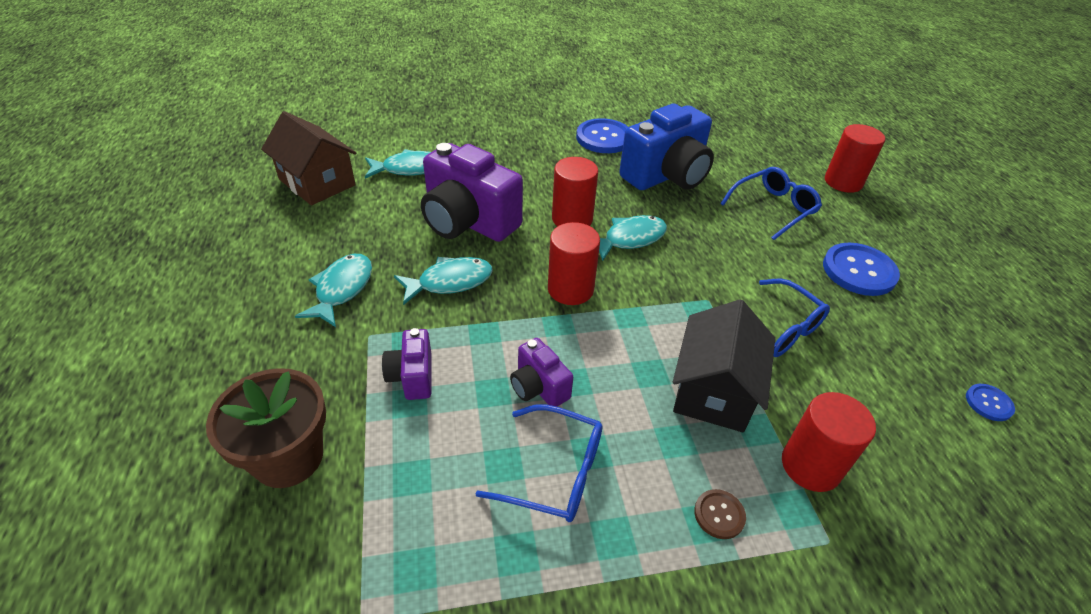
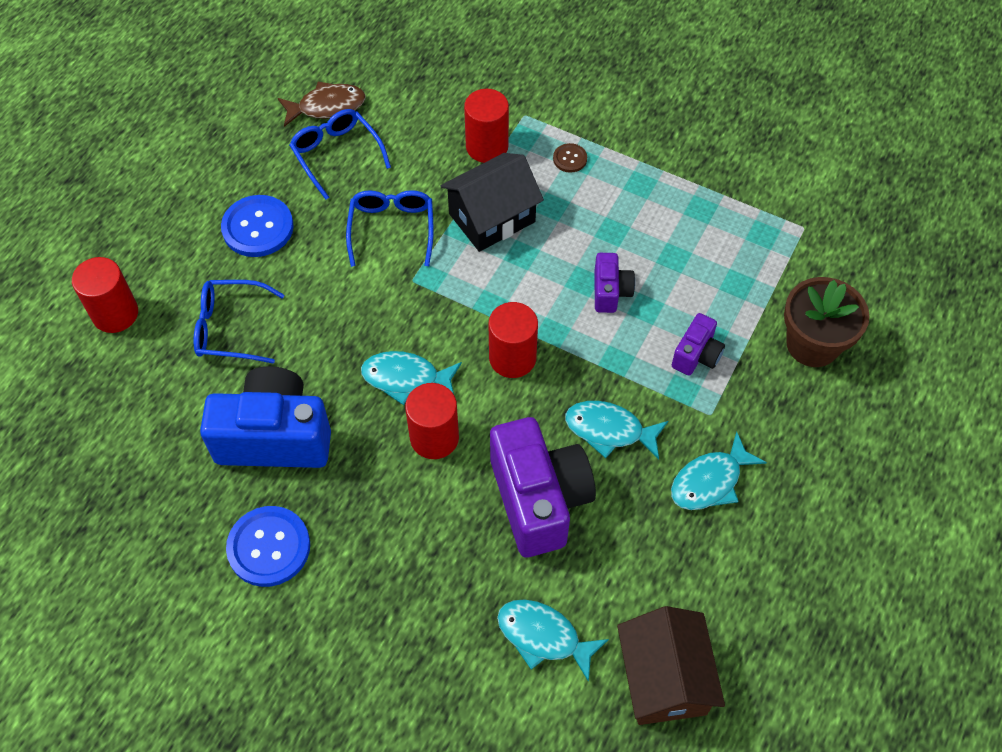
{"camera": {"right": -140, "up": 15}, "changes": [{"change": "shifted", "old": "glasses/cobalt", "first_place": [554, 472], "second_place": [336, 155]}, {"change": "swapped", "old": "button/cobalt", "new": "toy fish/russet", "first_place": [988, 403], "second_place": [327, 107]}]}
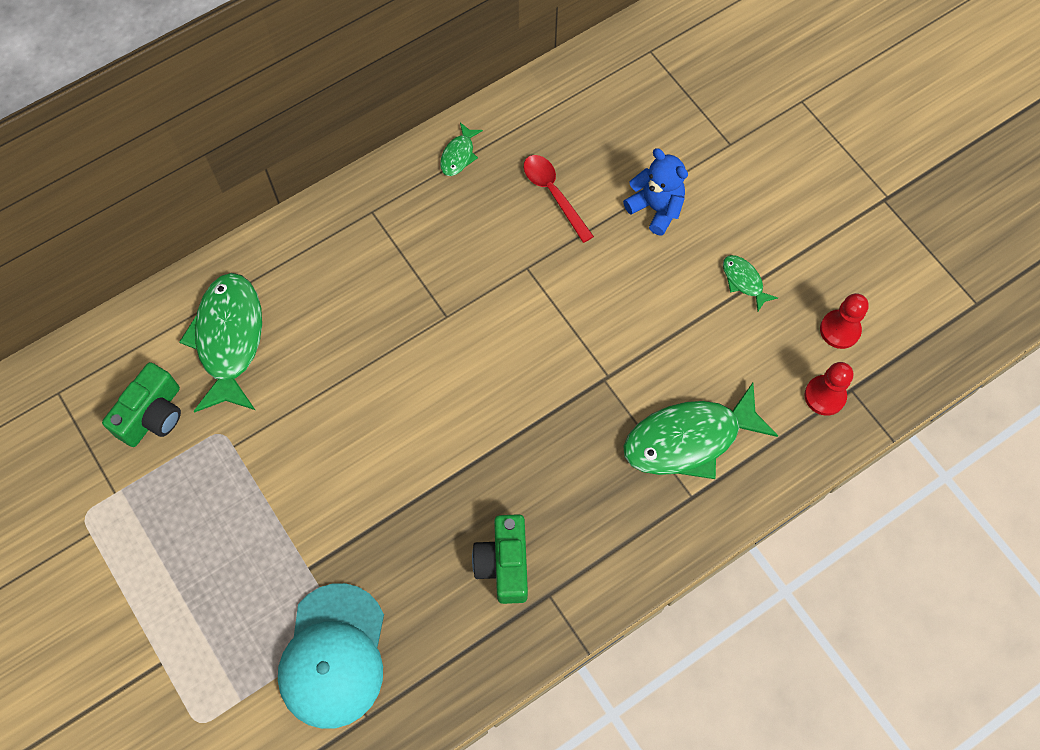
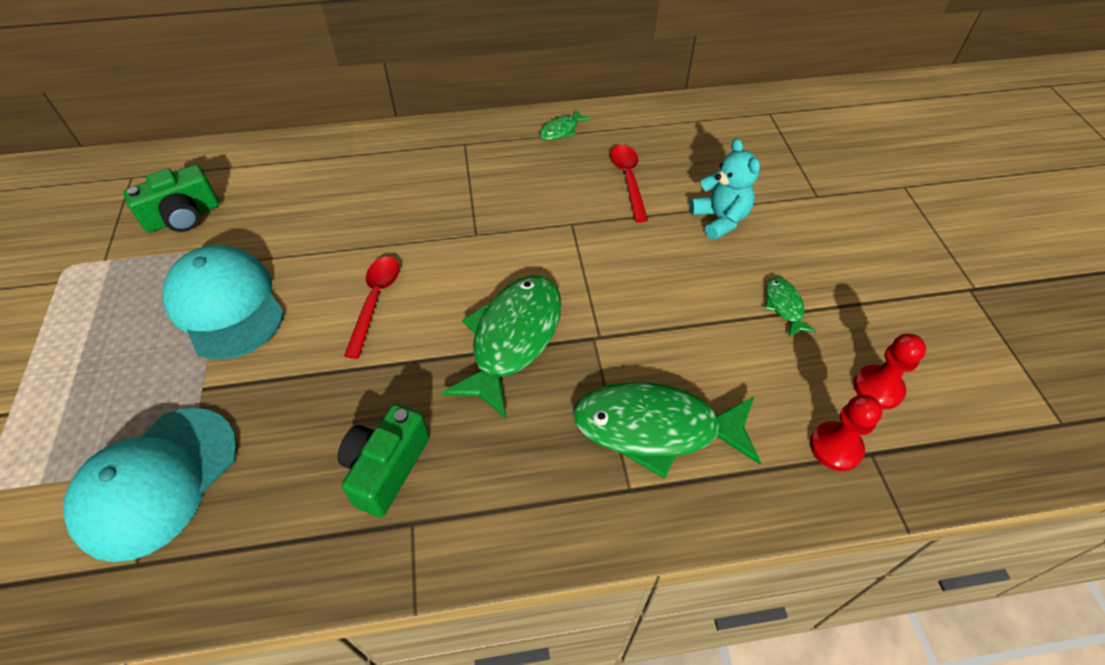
{"camera": {"right": 25, "up": -15}, "changes": [{"change": "shifted", "old": "toy fish/green", "first_place": [229, 340], "second_place": [513, 339]}, {"change": "repainted", "old": "stuffed bear/cobalt", "new": "stuffed bear/teal", "first_place": [656, 208], "second_place": [720, 219]}, {"change": "new", "new": "cap/teal", "second_place": [226, 305]}, {"change": "new", "new": "teaspoon/red", "second_place": [375, 301]}]}
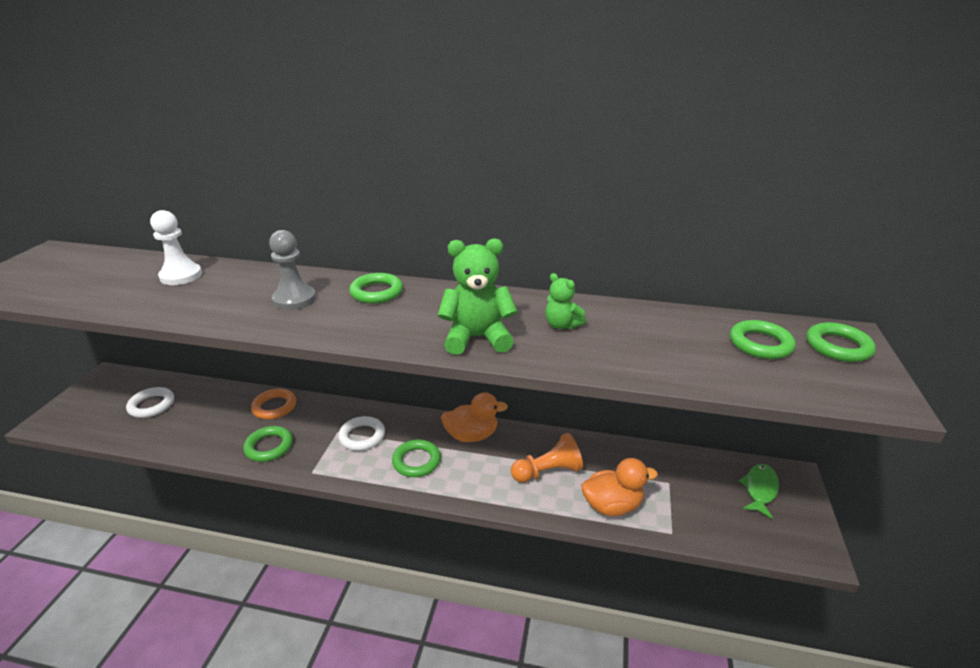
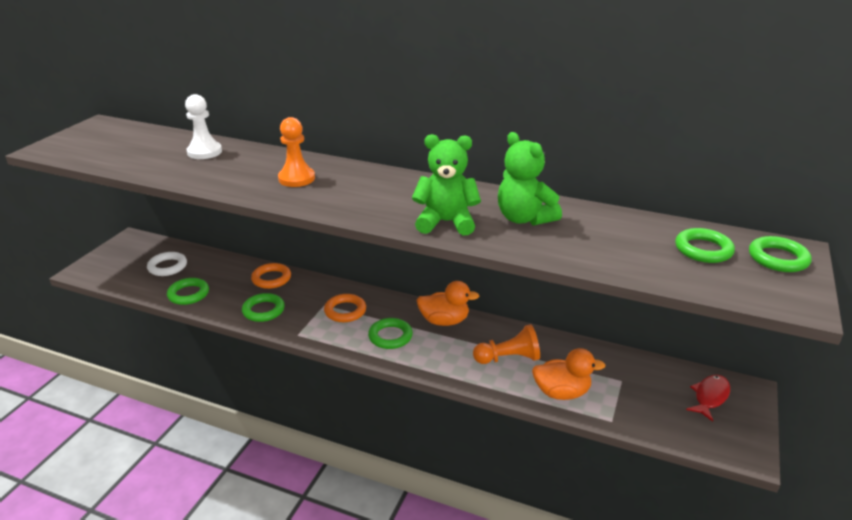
{"camera": {"right": 10, "up": 0}, "changes": [{"change": "repainted", "old": "game pawn/grey", "new": "game pawn/orange", "first_place": [294, 299], "second_place": [296, 178]}, {"change": "repainted", "old": "hoop/pure white", "new": "hoop/orange", "first_place": [362, 436], "second_place": [345, 311]}, {"change": "shifted", "old": "hoop/green", "first_place": [376, 292], "second_place": [188, 294]}, {"change": "scaled", "old": "stuffed bear/green", "first_place": [561, 325], "second_place": [524, 218], "factor": 1.75}, {"change": "repainted", "old": "toy fish/green", "new": "toy fish/red", "first_place": [760, 489], "second_place": [710, 397]}]}
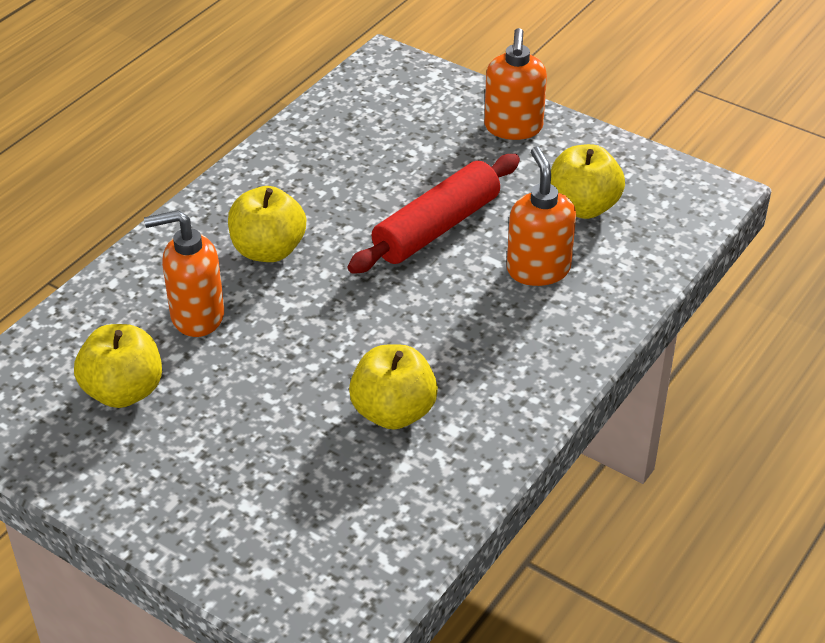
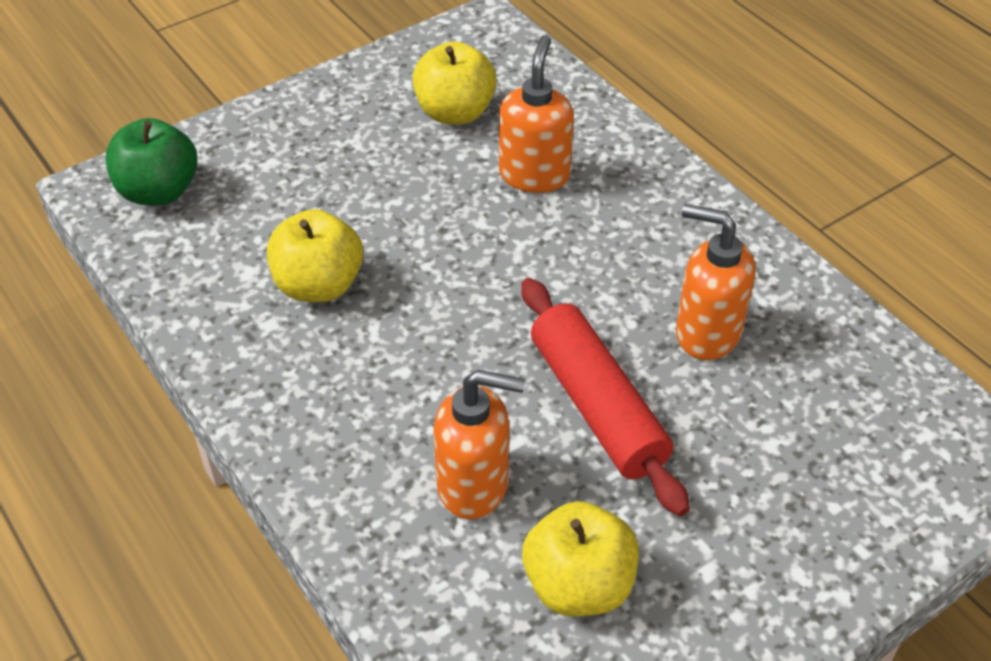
{"camera": {"right": 110, "up": 5}, "changes": [{"change": "gone", "old": "toy apple/golden", "first_place": [268, 250]}, {"change": "shifted", "old": "pump bottle/orange", "first_place": [513, 128], "second_place": [707, 333]}, {"change": "new", "new": "toy apple/green", "second_place": [159, 191]}]}
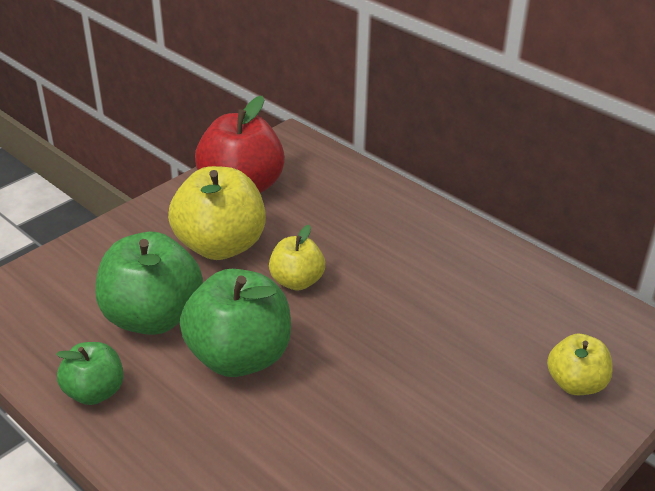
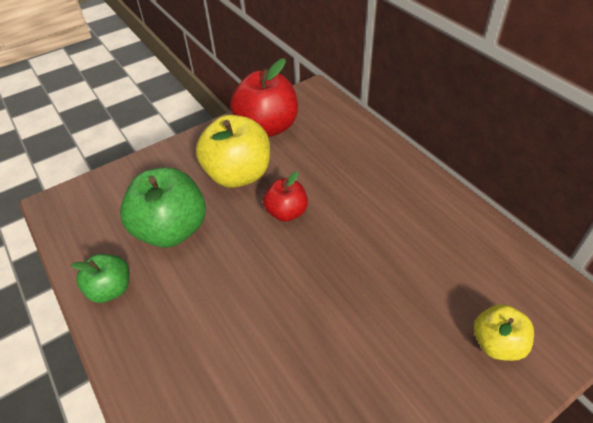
{"camera": {"right": 15, "up": 10}, "changes": [{"change": "gone", "old": "toy apple/green", "first_place": [239, 357]}, {"change": "repainted", "old": "toy apple/golden", "new": "toy apple/red", "first_place": [297, 281], "second_place": [286, 212]}]}
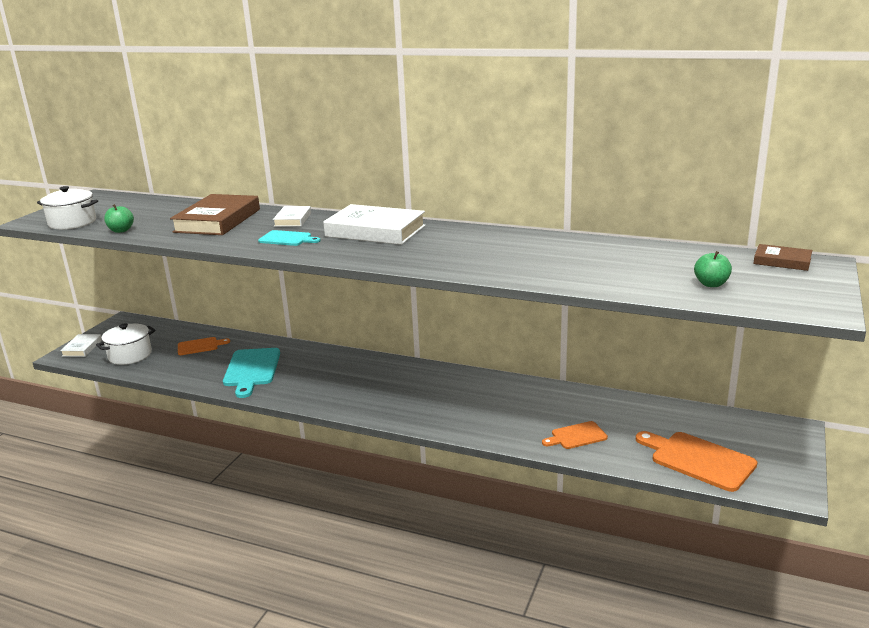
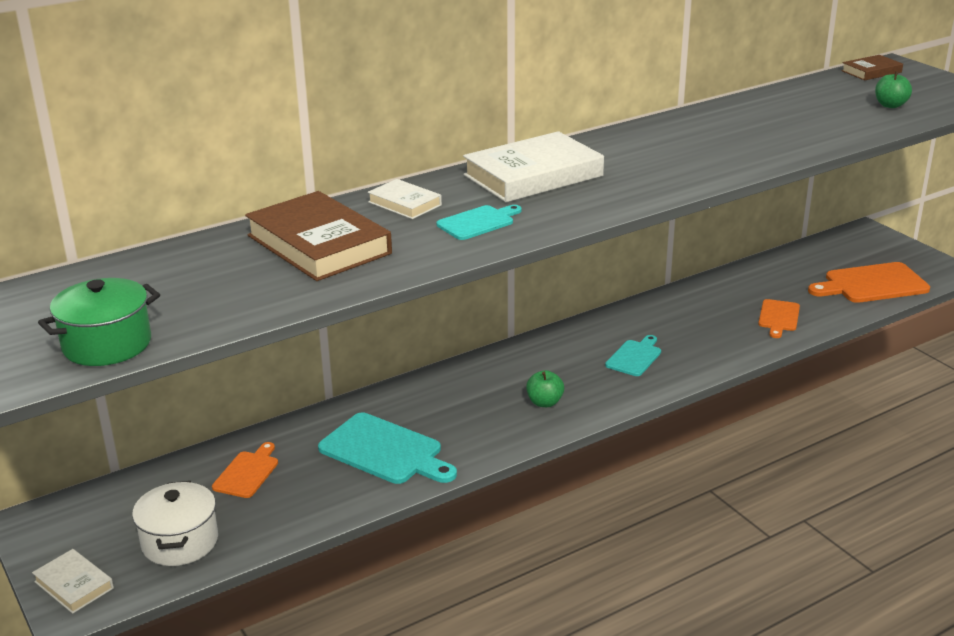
{"camera": {"right": -55, "up": 5}, "changes": [{"change": "repainted", "old": "stockpot/pure white", "new": "stockpot/green", "first_place": [72, 222], "second_place": [107, 344]}, {"change": "shifted", "old": "toy apple/green", "first_place": [121, 230], "second_place": [544, 402]}, {"change": "new", "new": "chopping board/teal", "second_place": [634, 357]}]}
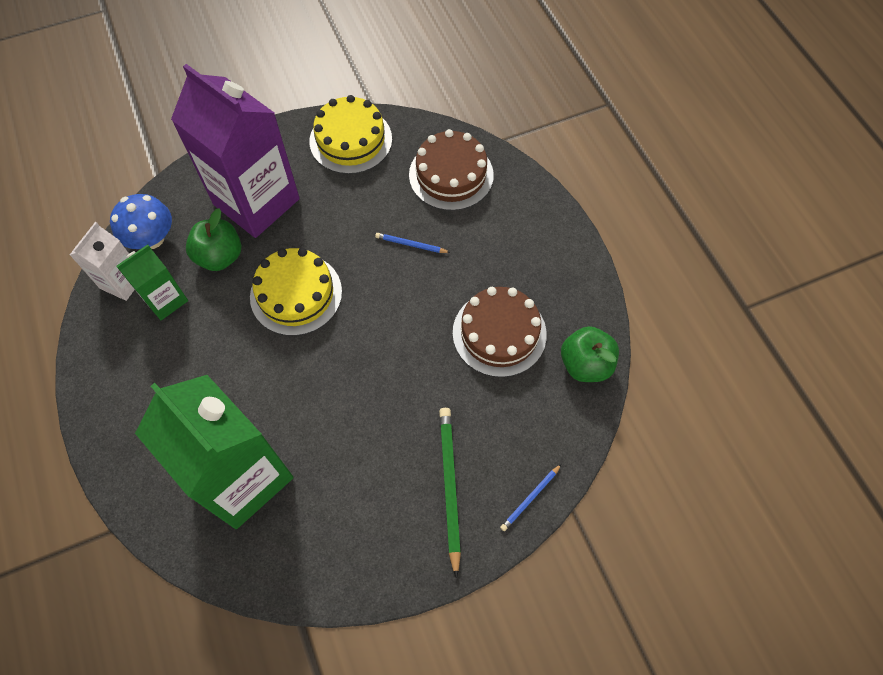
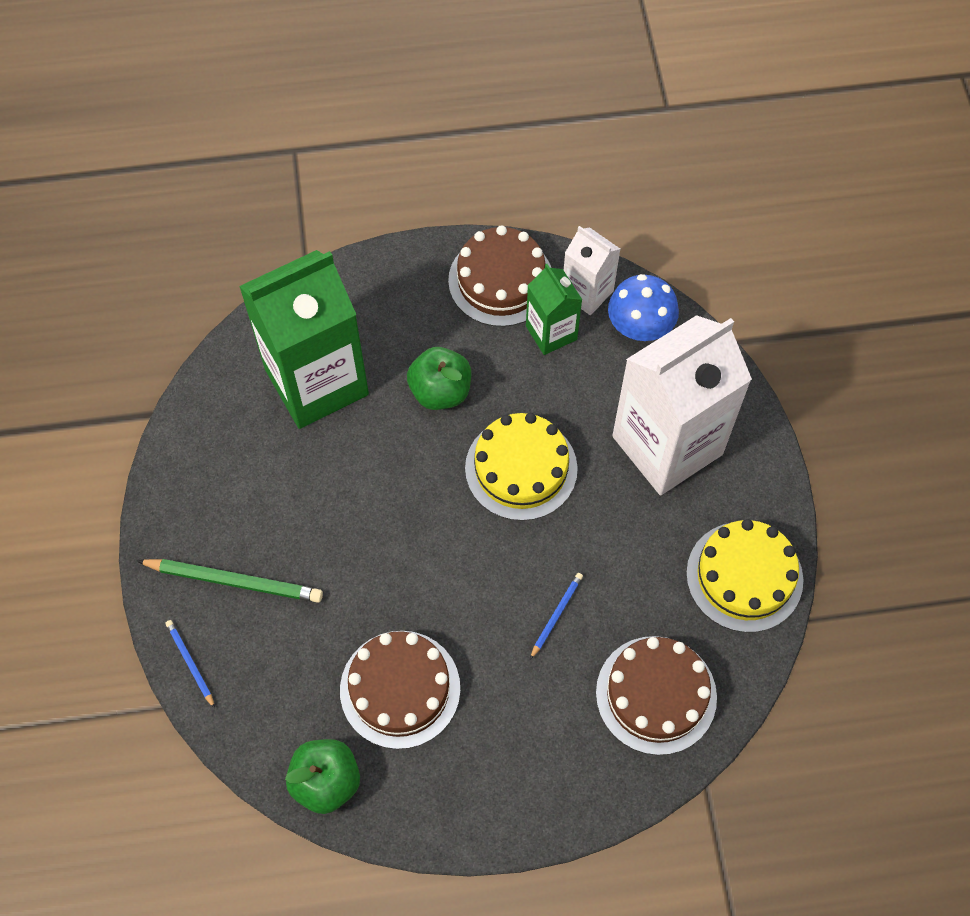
{"camera": {"right": 105, "up": 0}, "changes": [{"change": "repainted", "old": "milk carton/violet", "new": "milk carton/pure white", "first_place": [256, 202], "second_place": [667, 445]}, {"change": "shifted", "old": "toy apple/green", "first_place": [220, 256], "second_place": [440, 391]}, {"change": "new", "new": "layer cake/russet", "second_place": [501, 280]}]}
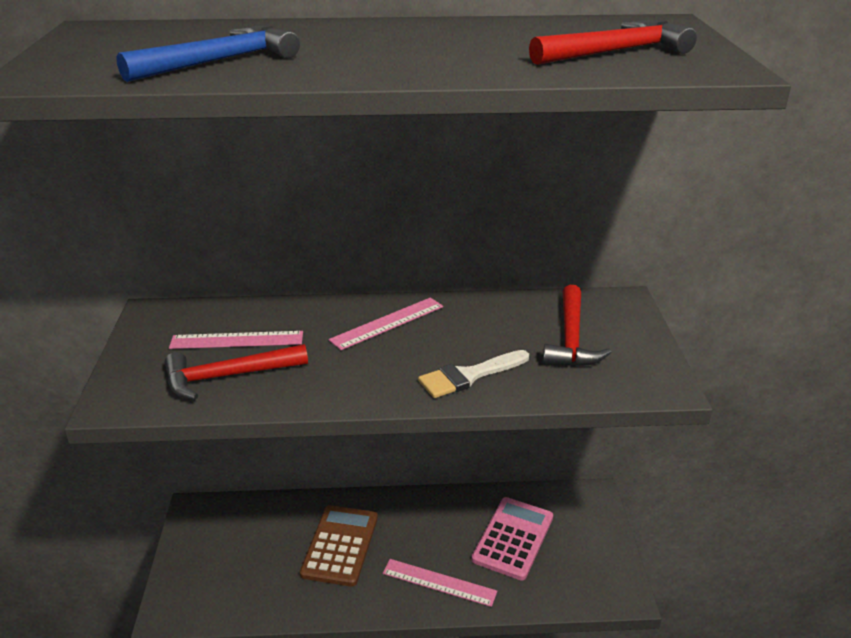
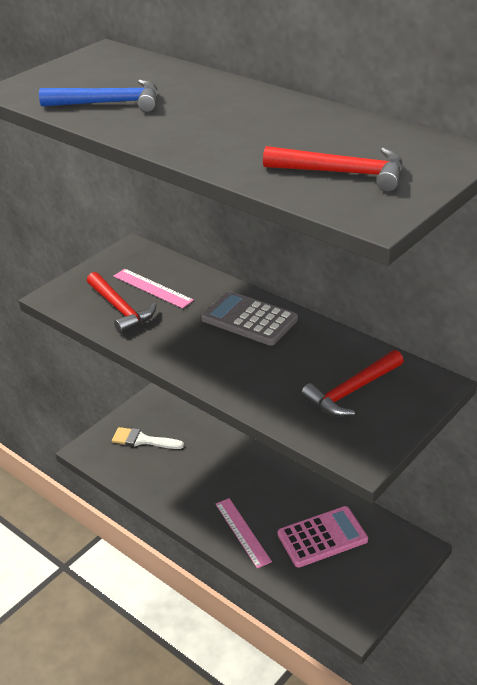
{"camera": {"right": 45, "up": 5}, "changes": [{"change": "rotated", "old": "claw hammer/red", "first_place": [227, 376], "second_place": [120, 309], "degrees": -150}, {"change": "gone", "old": "pocket calculator/russet", "first_place": [340, 545]}, {"change": "swapped", "old": "measuring stick/rosy", "new": "pocket calculator/grey", "first_place": [387, 323], "second_place": [249, 319]}, {"change": "shifted", "old": "brush/pure white", "first_place": [468, 376], "second_place": [143, 440]}]}
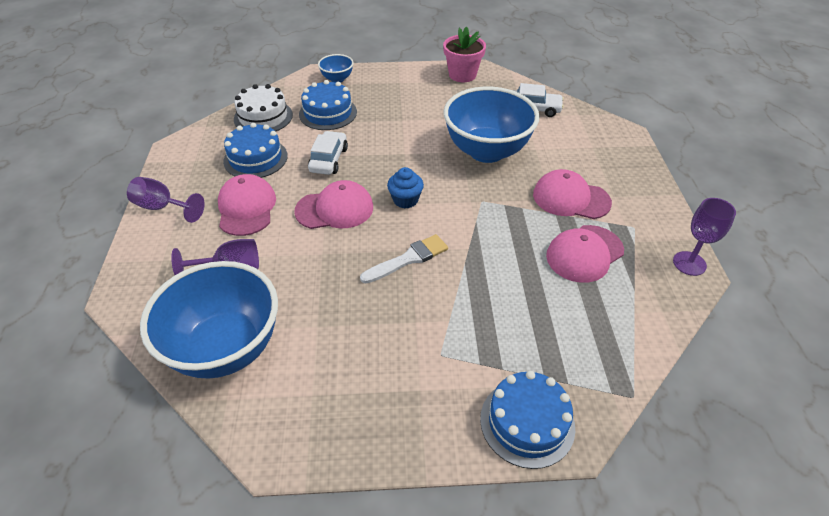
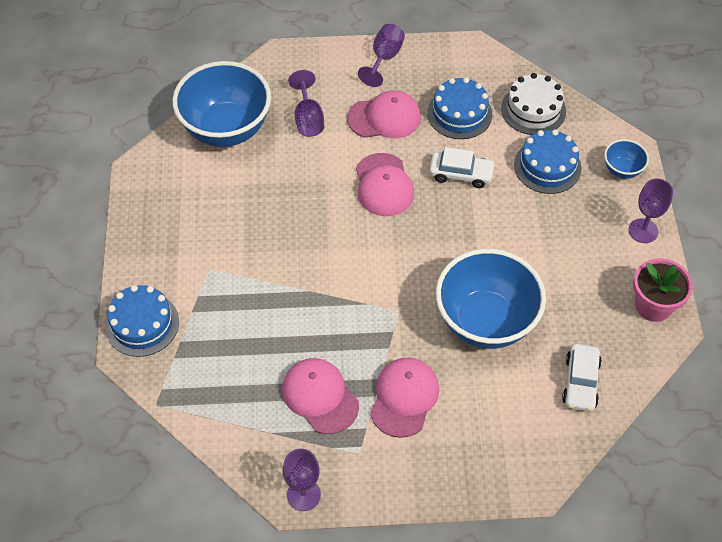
{"camera": {"right": 90, "up": 10}, "changes": [{"change": "gone", "old": "brush/pure white", "first_place": [408, 259]}, {"change": "gone", "old": "muffin/cobalt", "first_place": [405, 200]}, {"change": "new", "new": "chalice/violet", "second_place": [643, 231]}]}
